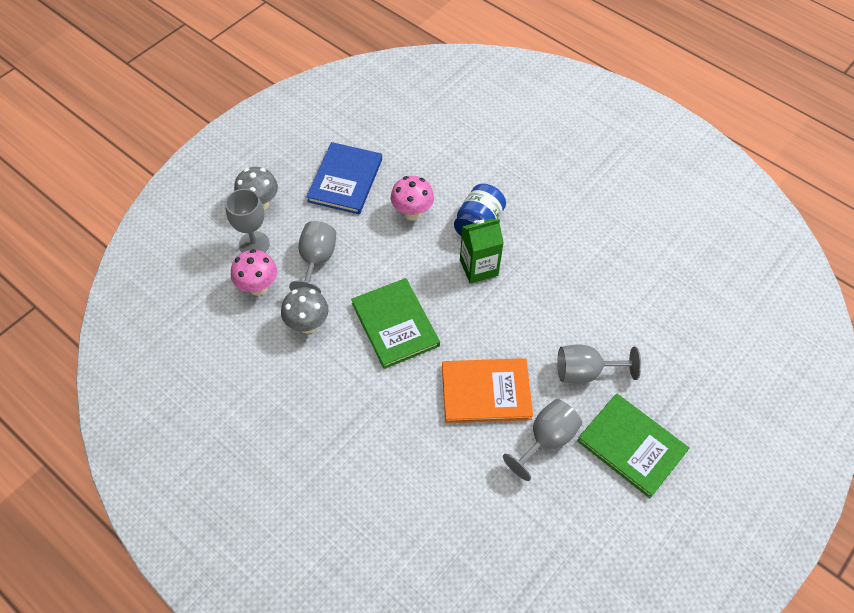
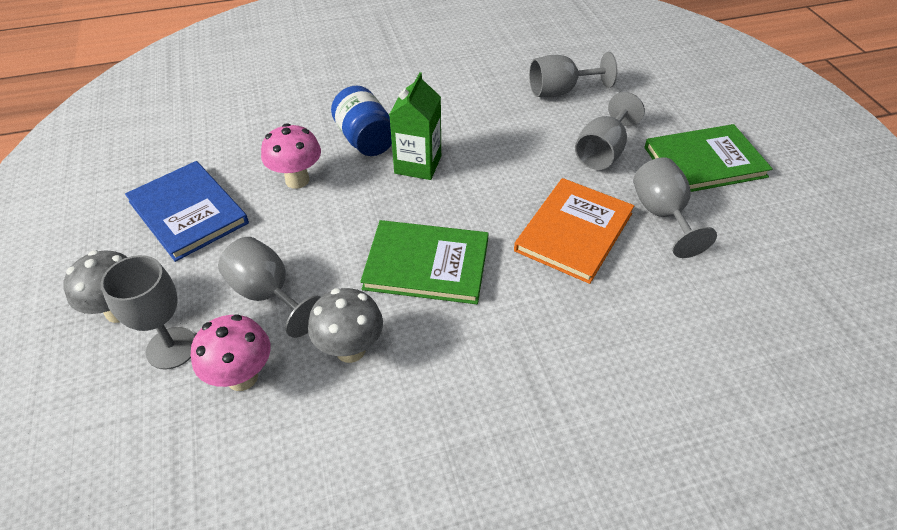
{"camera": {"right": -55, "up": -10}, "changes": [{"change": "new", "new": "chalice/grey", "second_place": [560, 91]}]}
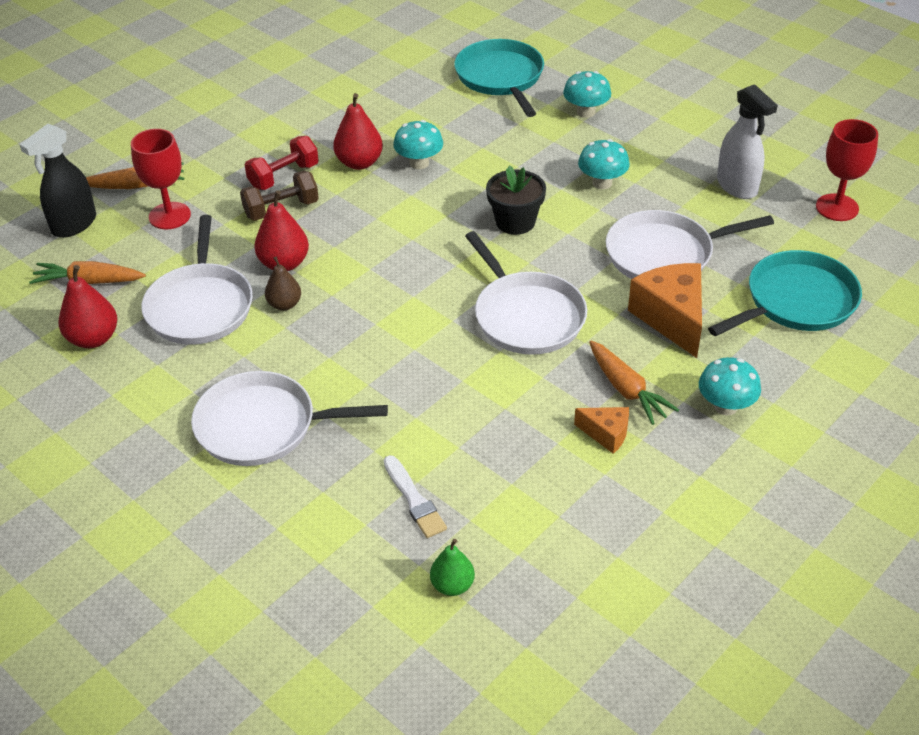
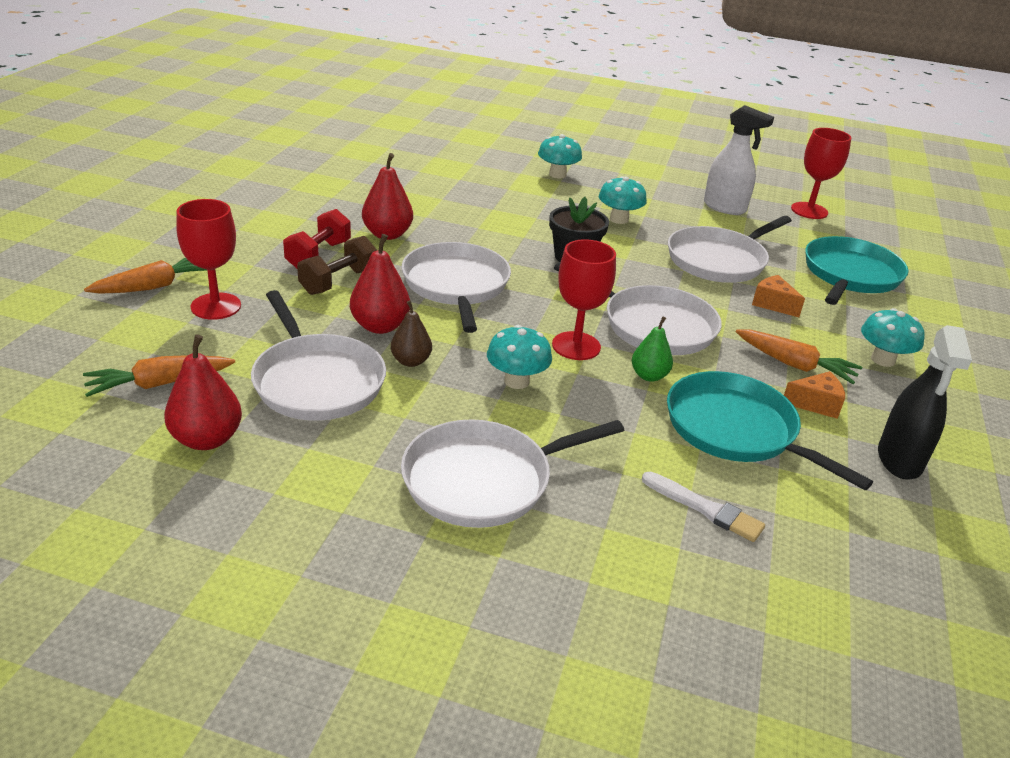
{"camera": {"right": -30, "up": -10}, "changes": [{"change": "shifted", "old": "spray bottle/jet-black", "first_place": [74, 225], "second_place": [899, 460]}, {"change": "shifted", "old": "mushroom/teal", "first_place": [419, 163], "second_place": [516, 381]}, {"change": "shifted", "old": "toy pear/green", "first_place": [452, 585], "second_place": [649, 376]}, {"change": "shifted", "old": "frying pan/teal", "first_place": [501, 78], "second_place": [736, 430]}, {"change": "scaled", "old": "cheese/orange", "first_place": [672, 318], "second_place": [773, 304], "factor": 0.53}, {"change": "new", "new": "frying pan/pure white", "second_place": [456, 285]}, {"change": "new", "new": "chalice/red", "second_place": [576, 346]}]}
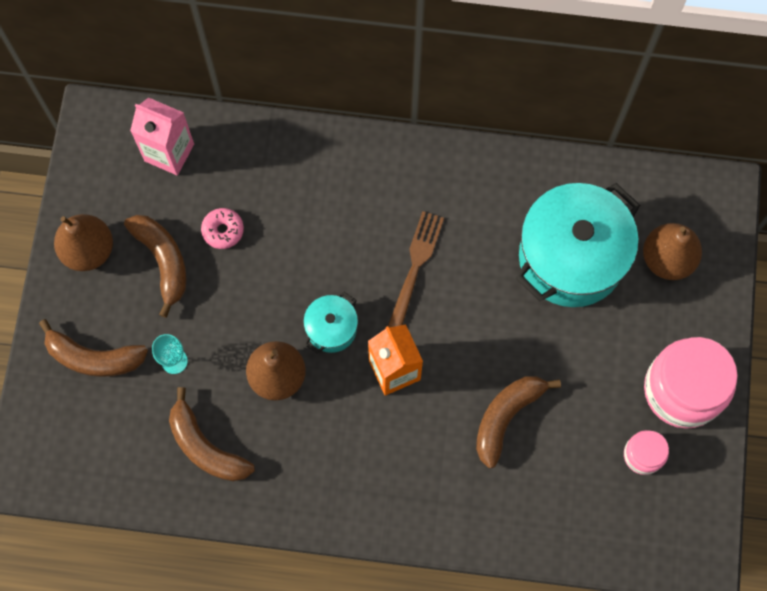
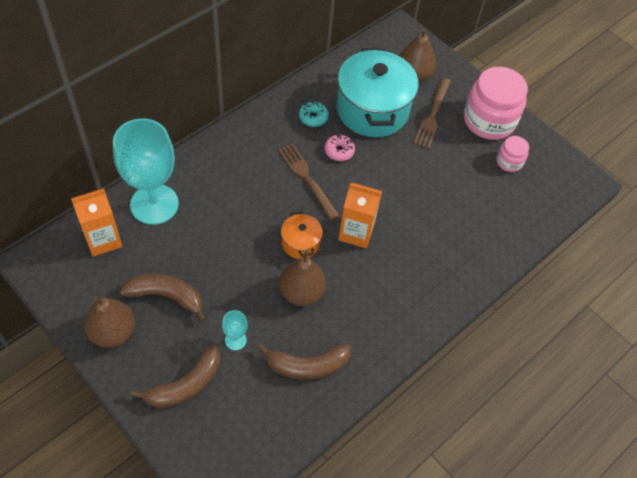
{"camera": {"right": -55, "up": -15}, "changes": [{"change": "repainted", "old": "milk carton/rosy", "new": "milk carton/orange", "first_place": [169, 152], "second_place": [103, 240]}, {"change": "shifted", "old": "donut/rosy", "first_place": [223, 230], "second_place": [339, 151]}, {"change": "repainted", "old": "stockpot/teal", "new": "stockpot/orange", "first_place": [331, 328], "second_place": [300, 243]}, {"change": "gone", "old": "toy banana/russet", "first_place": [506, 417]}, {"change": "new", "new": "chalice/teal", "second_place": [154, 204]}, {"change": "new", "new": "donut/teal", "second_place": [313, 117]}, {"change": "new", "new": "dinner fork/russet", "second_place": [432, 115]}]}
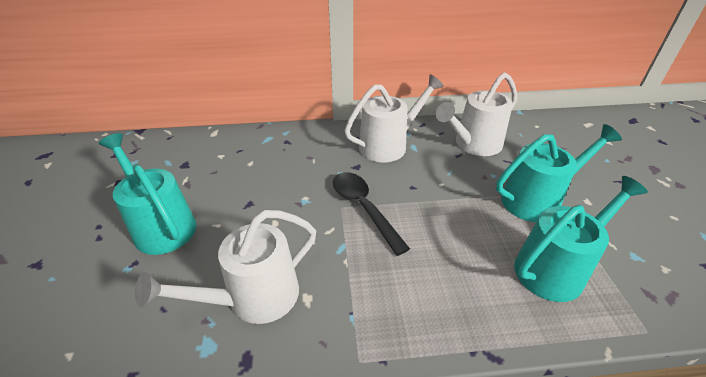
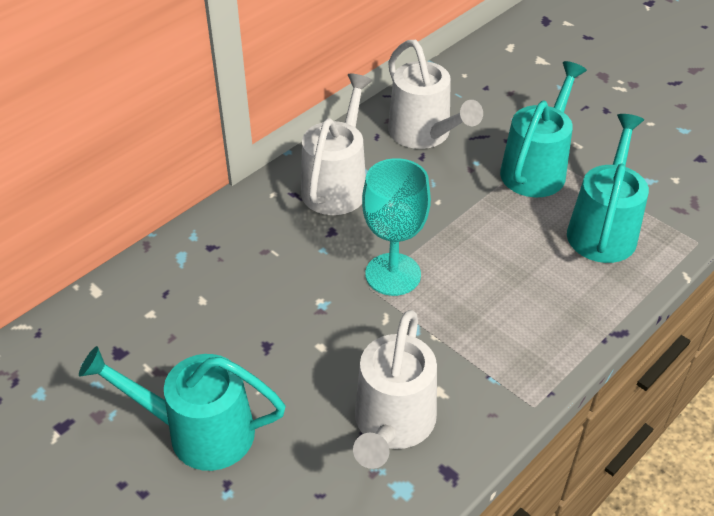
{"camera": {"right": -40, "up": 5}, "changes": [{"change": "swapped", "old": "teaspoon/jet-black", "new": "chalice/teal", "first_place": [364, 208], "second_place": [393, 274]}, {"change": "rotated", "old": "watering pot/pure white", "first_place": [473, 145], "second_place": [424, 134], "degrees": -45}]}
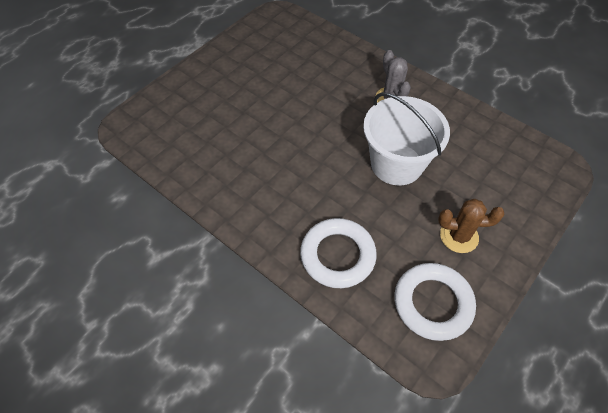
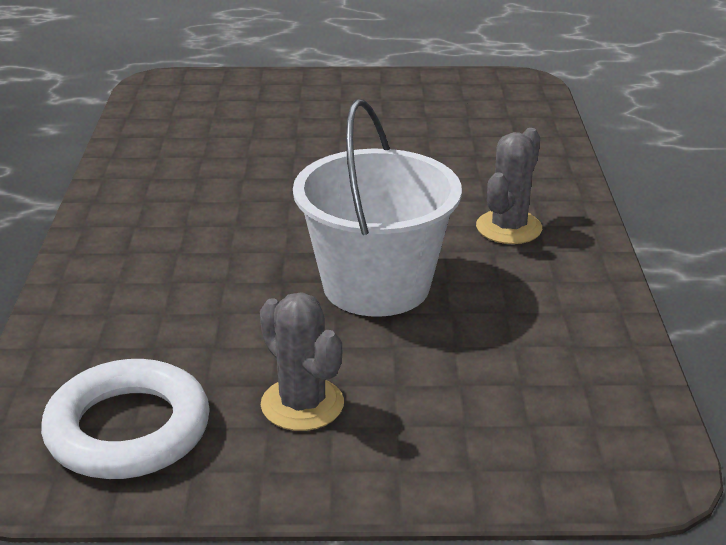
{"camera": {"right": 50, "up": -25}, "changes": [{"change": "gone", "old": "hoop/pure white", "first_place": [337, 255]}, {"change": "repainted", "old": "cactus/russet", "new": "cactus/grey", "first_place": [459, 236], "second_place": [302, 404]}]}
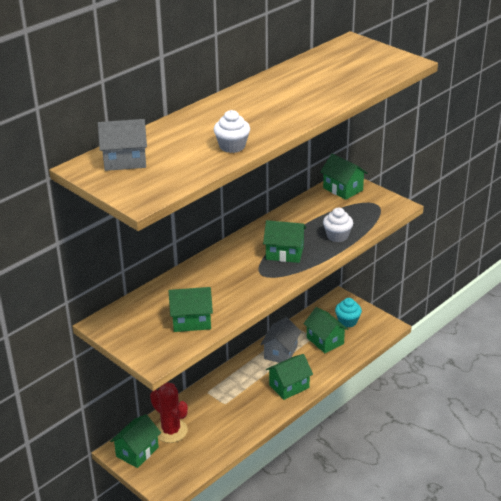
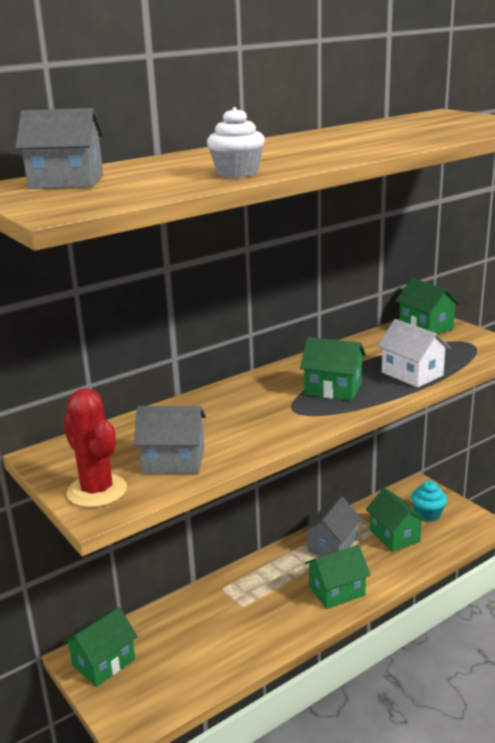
{"camera": {"right": 10, "up": -10}, "changes": [{"change": "shifted", "old": "cactus/red", "first_place": [171, 431], "second_place": [97, 491]}, {"change": "repainted", "old": "house/green", "new": "house/grey", "first_place": [191, 321], "second_place": [173, 461]}, {"change": "swapped", "old": "muffin/pure white", "new": "house/pure white", "first_place": [337, 236], "second_place": [412, 374]}]}
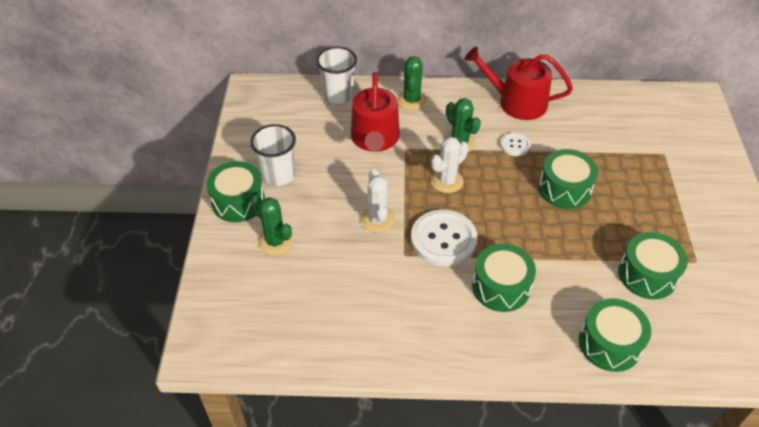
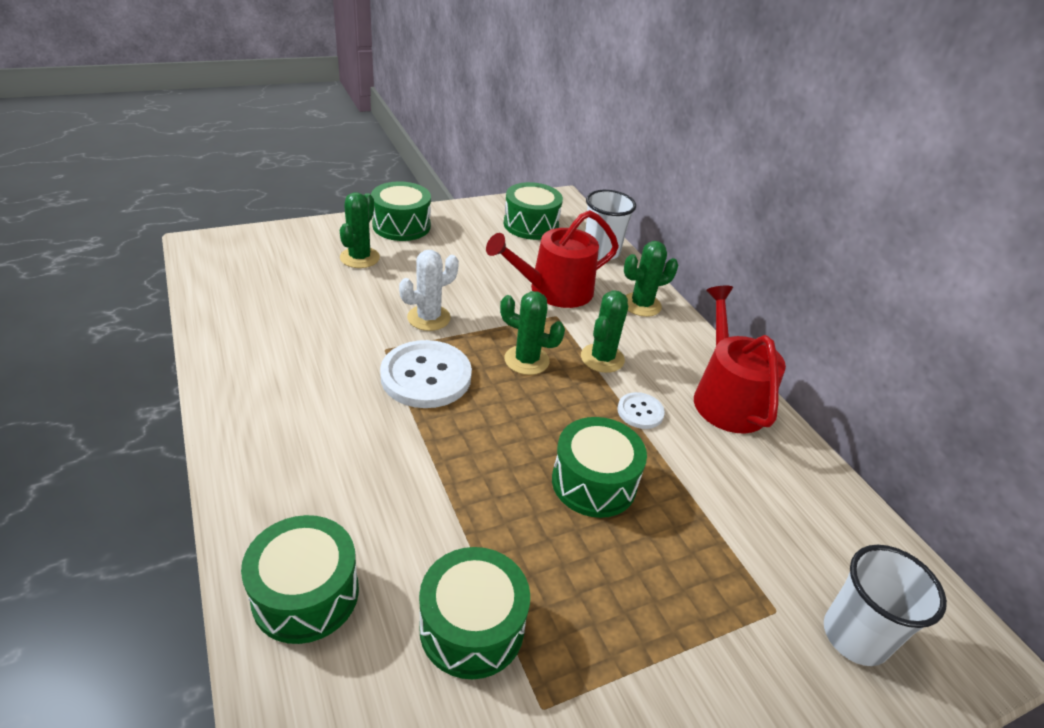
{"camera": {"right": 60, "up": -10}, "changes": [{"change": "shifted", "old": "tumbler/pure white", "first_place": [278, 175], "second_place": [855, 636]}, {"change": "repainted", "old": "cactus/pure white", "new": "cactus/green", "first_place": [447, 181], "second_place": [526, 360]}, {"change": "shifted", "old": "drum/green", "first_place": [501, 287], "second_place": [531, 225]}]}
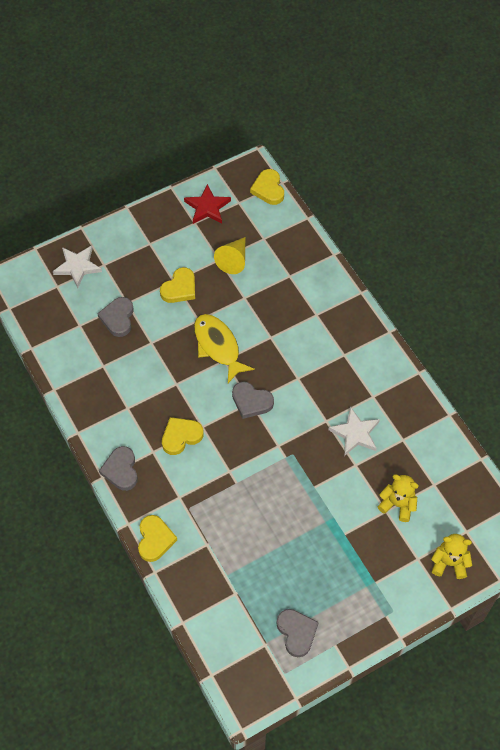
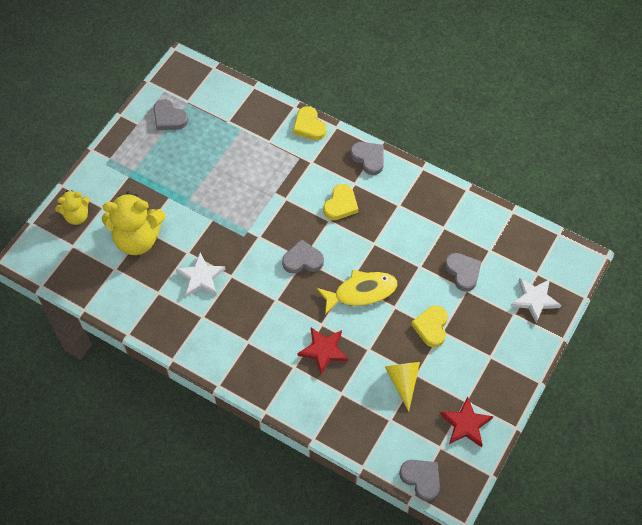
{"camera": {"right": 150, "up": 0}, "changes": [{"change": "rotated", "old": "toy fish/golden", "first_place": [218, 346], "second_place": [361, 292], "degrees": -45}, {"change": "repainted", "old": "love heart/golden", "new": "love heart/grey", "first_place": [268, 189], "second_place": [421, 479]}, {"change": "scaled", "old": "stuffed bear/golden", "first_place": [397, 504], "second_place": [137, 239], "factor": 1.77}, {"change": "new", "new": "five-pointed star/red", "second_place": [323, 351]}]}
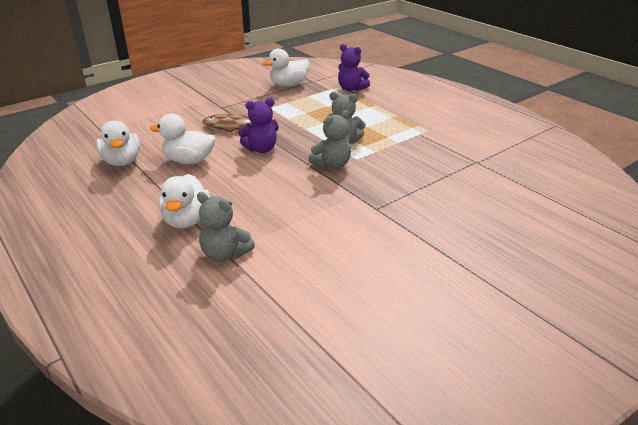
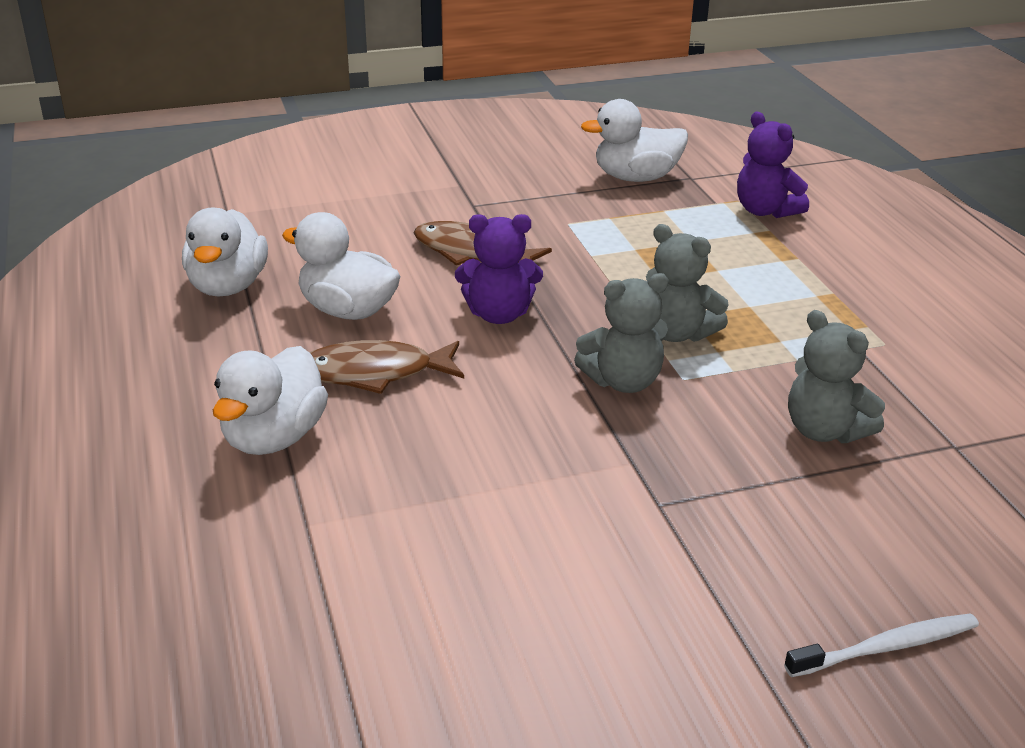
{"camera": {"right": 20, "up": 0}, "changes": [{"change": "shifted", "old": "stuffed bear/grey", "first_place": [225, 254], "second_place": [824, 430]}, {"change": "new", "new": "toy fish/russet", "second_place": [374, 373]}, {"change": "new", "new": "dental brush/pure white", "second_place": [887, 647]}]}
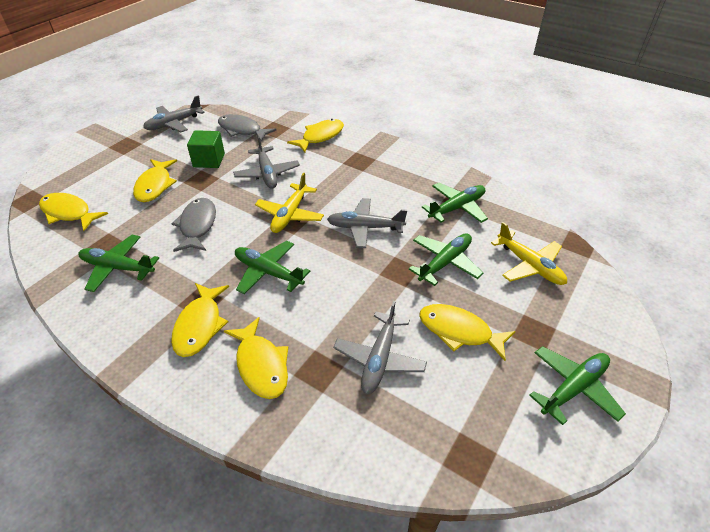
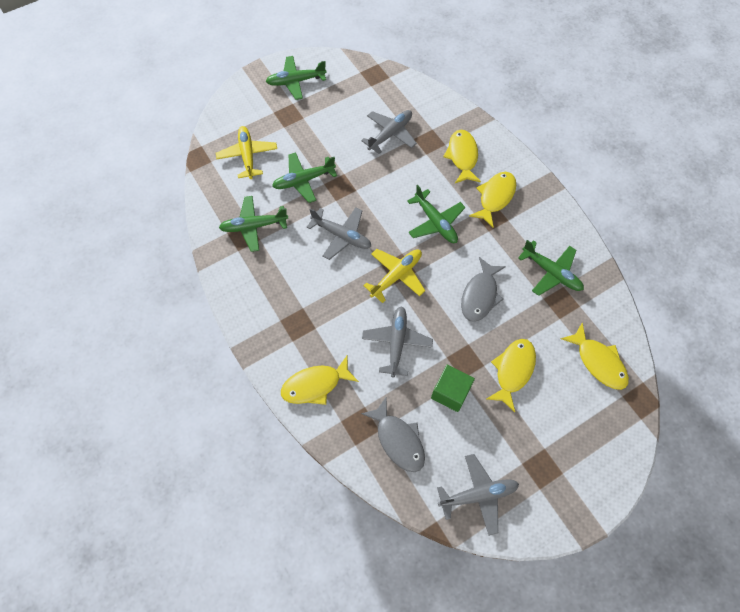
{"camera": {"right": -155, "up": 20}, "changes": [{"change": "gone", "old": "toy fish/golden", "first_place": [459, 331]}]}
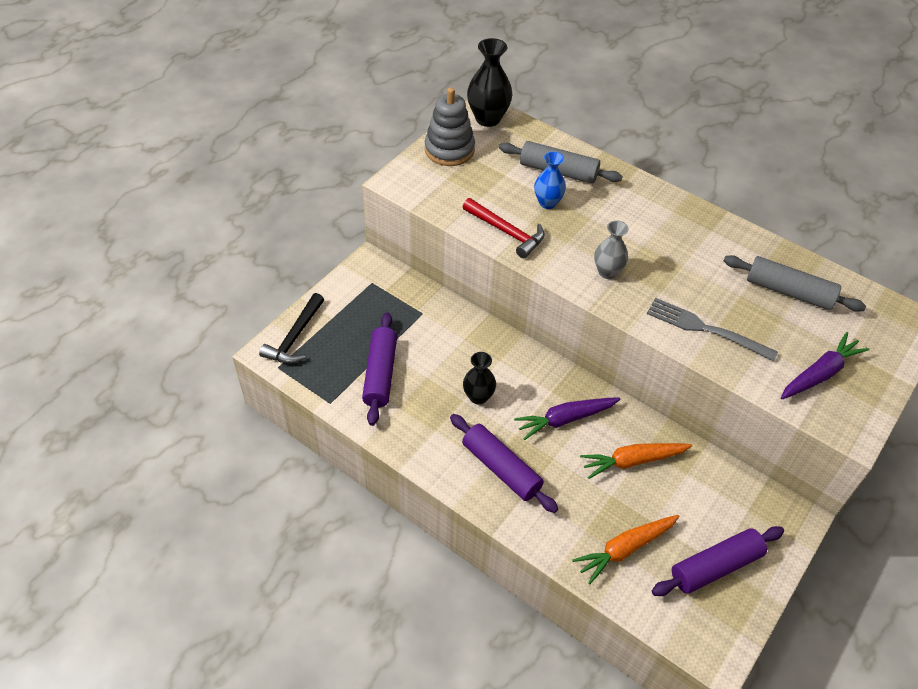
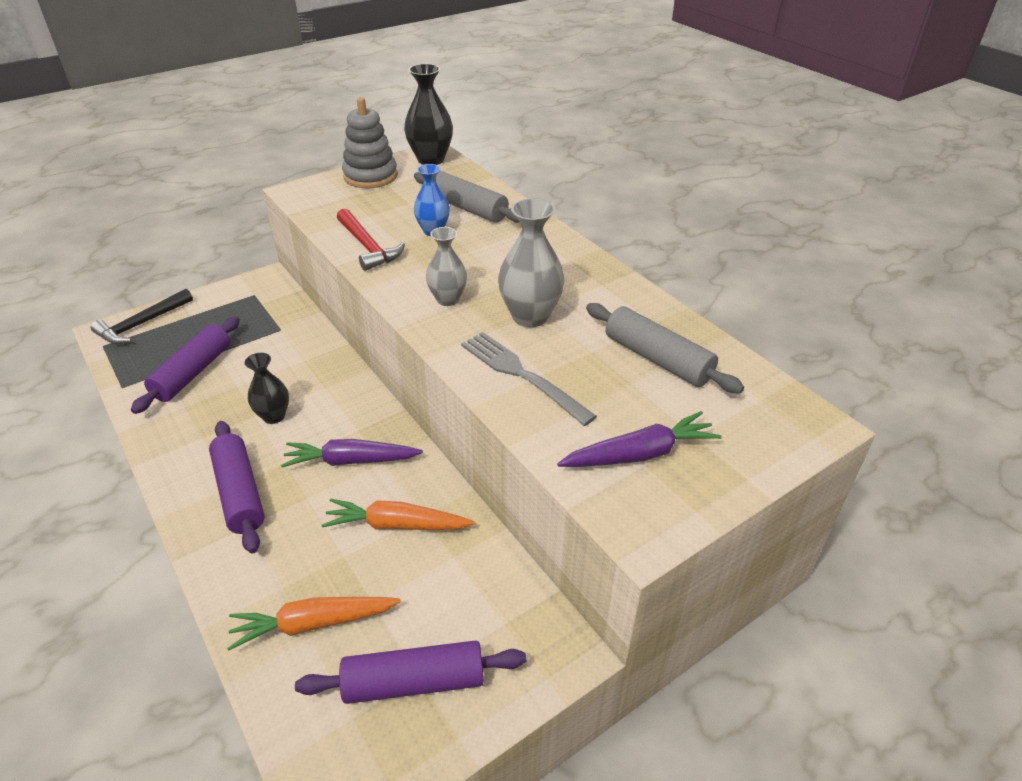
{"camera": {"right": 20, "up": -10}, "changes": [{"change": "new", "new": "tall vase/grey", "second_place": [530, 316]}]}
